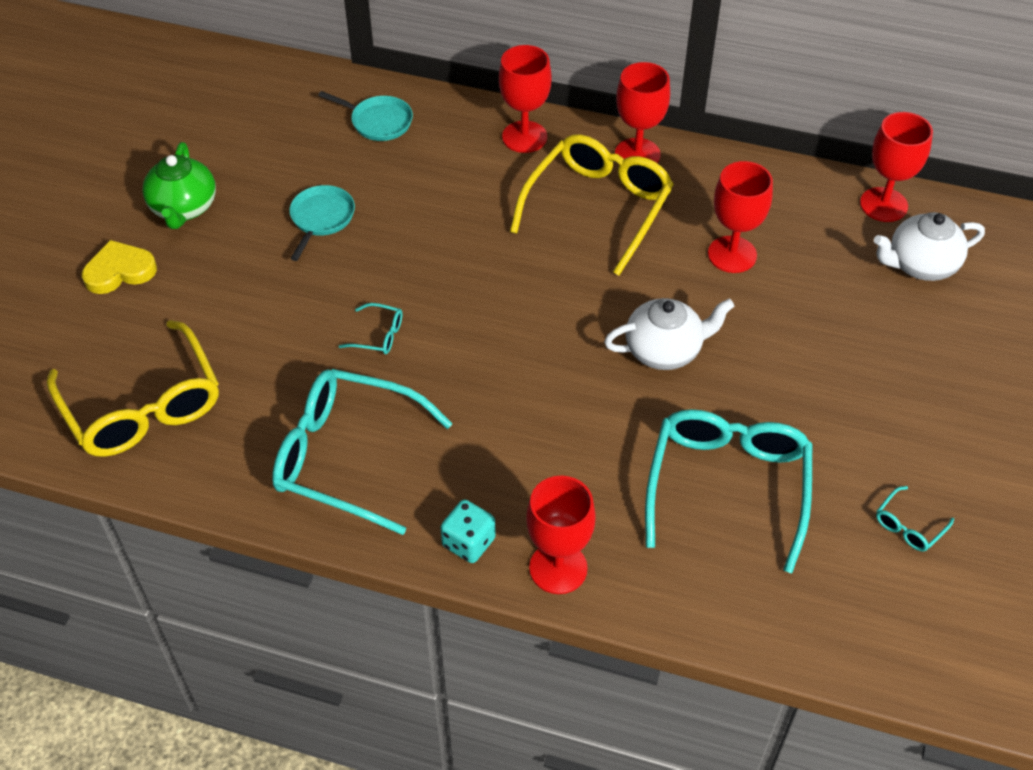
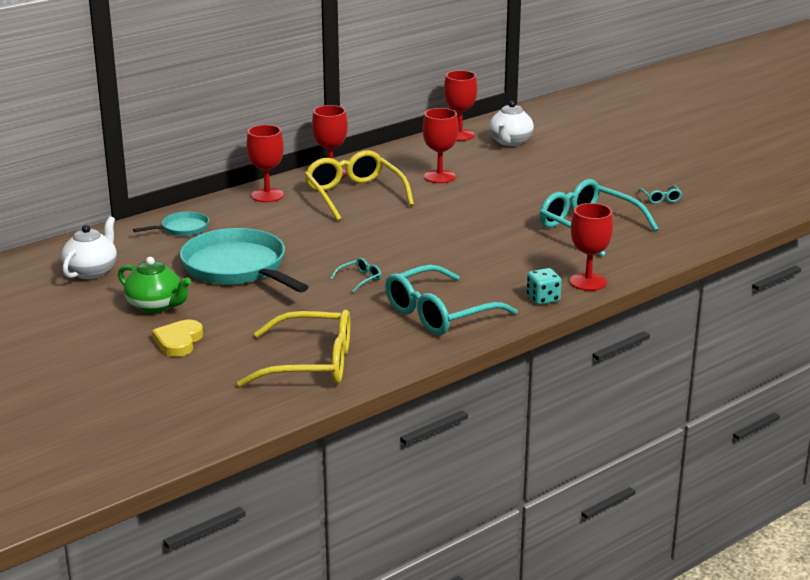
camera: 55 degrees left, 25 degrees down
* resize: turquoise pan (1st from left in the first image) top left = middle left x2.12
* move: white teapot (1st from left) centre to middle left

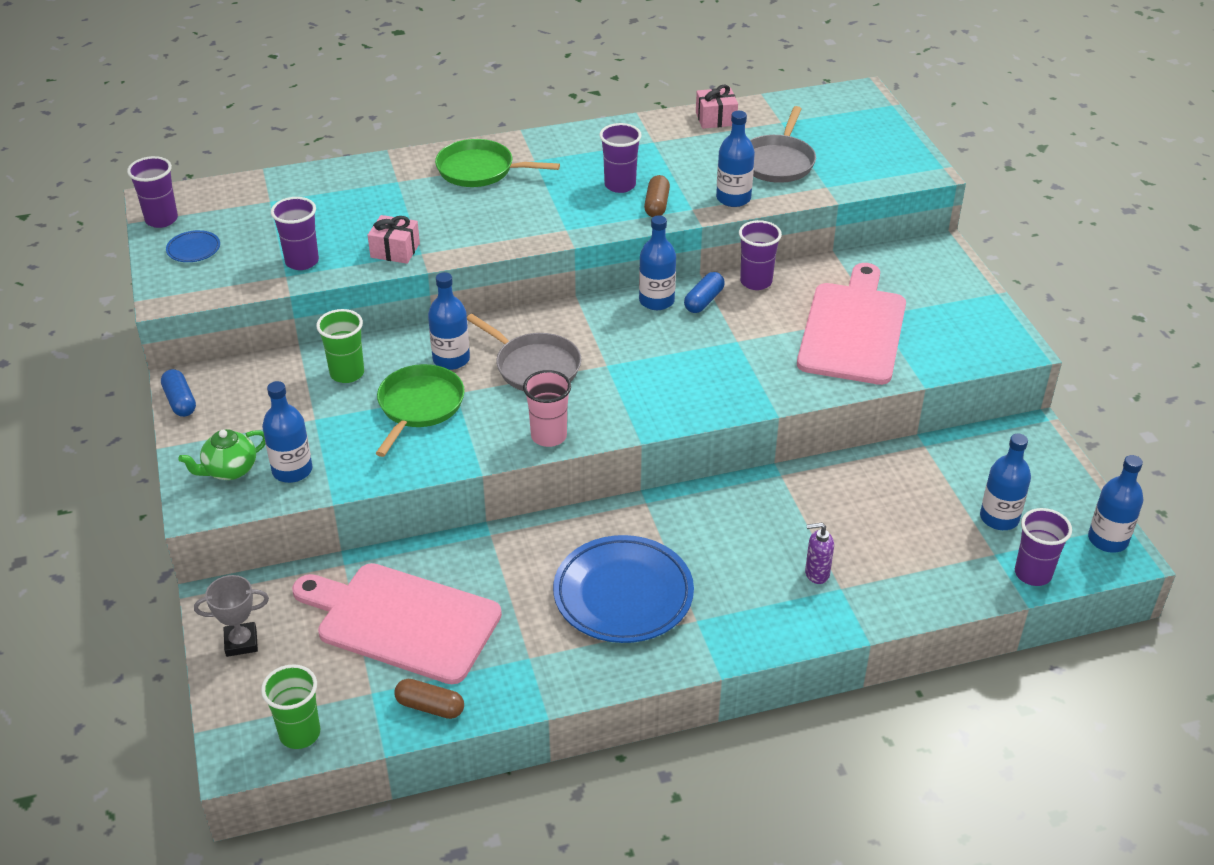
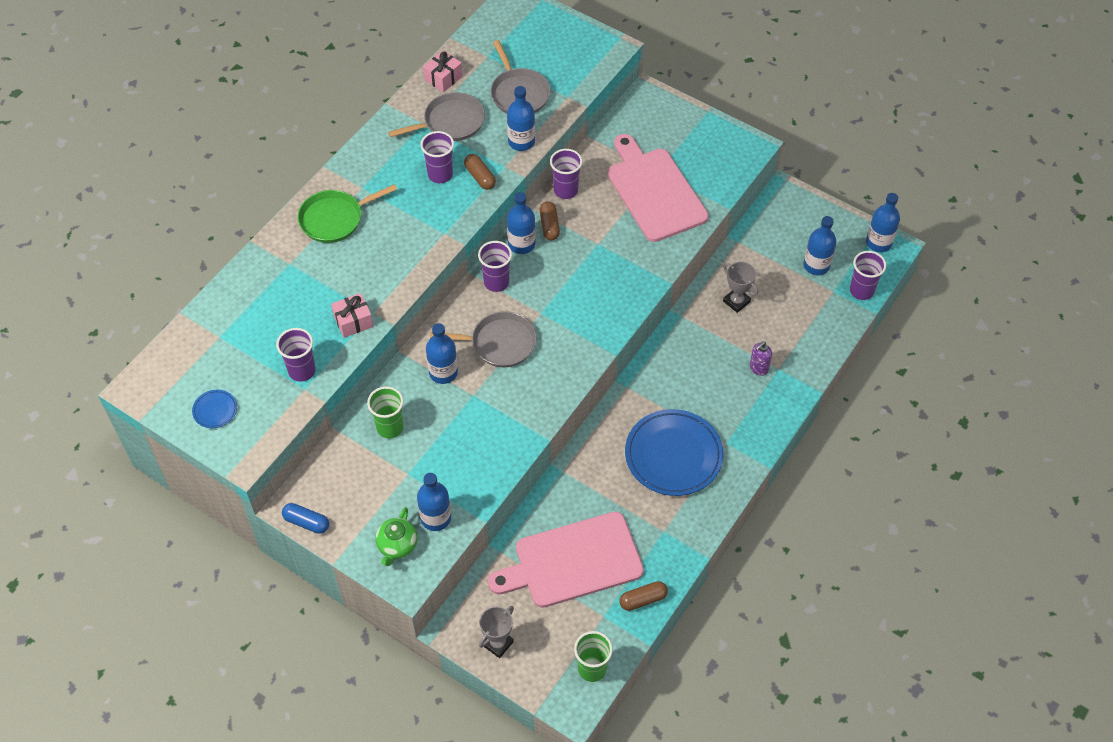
camera: 40 degrees left, 15 degrees up
* move: purple cup (1st from left in the first image) top left to purple cup (3rd from left) centre
* recolor: blue capsule (2nd from left) centre to brown capsule (2nd from left) top centre
* delete: green pan (1st from left) centre
* delete: pink cup centre
* insert: grey pan (1st from left) top centre
* insert: grey trophy (2nd from left) centre

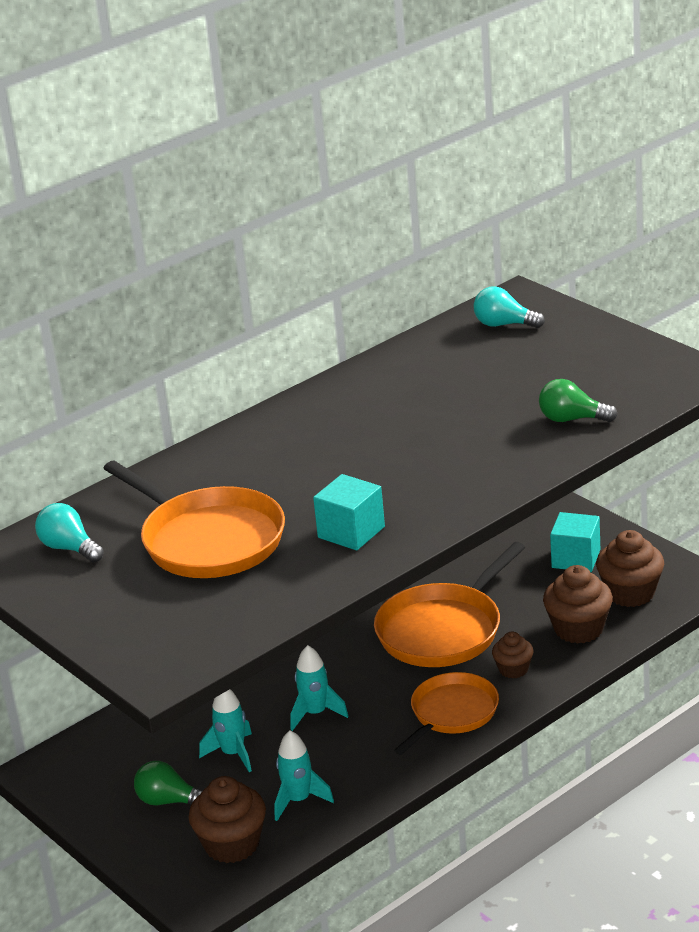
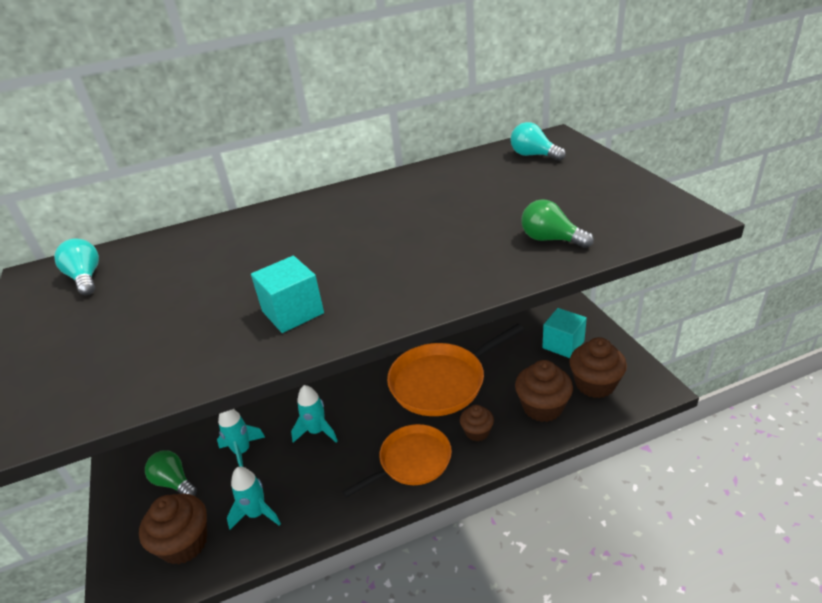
camera: 20 degrees right, 5 degrees up
* delete: orange pan (1st from left) middle left

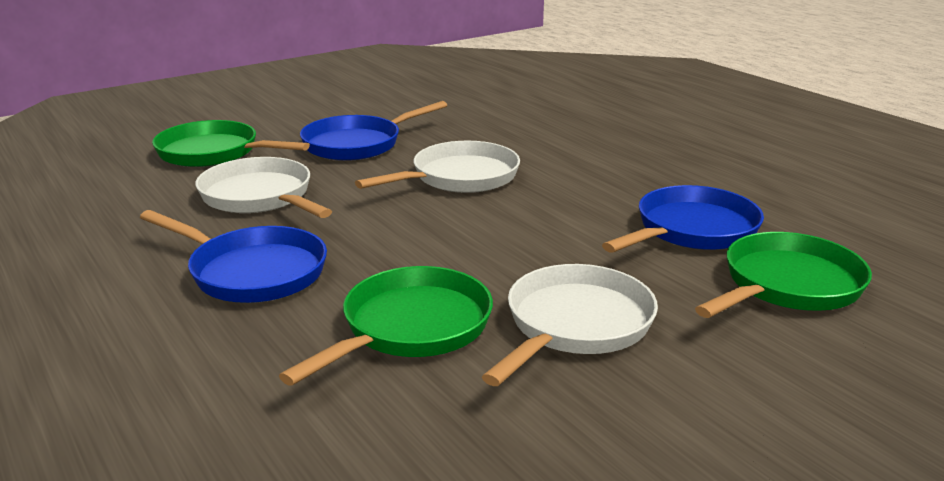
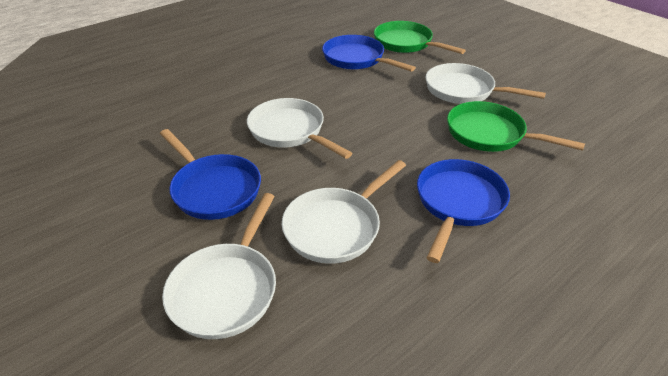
camera: 95 degrees left, 15 degrees up
* recolor: green pan (1st from left) top left to white pan (1st from left) bottom left

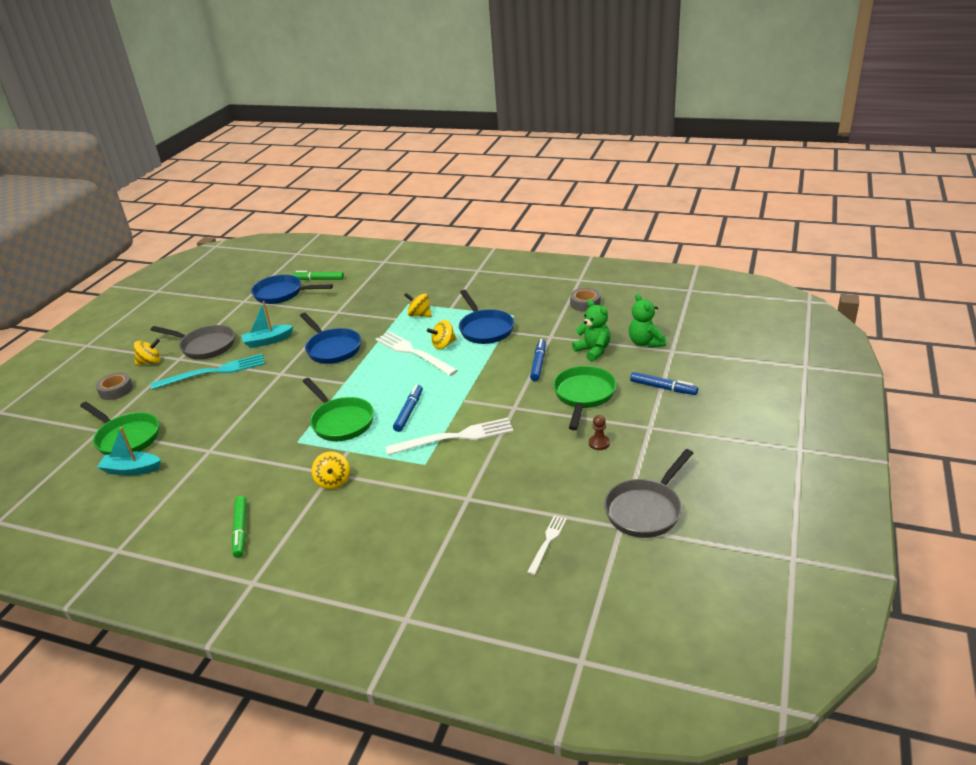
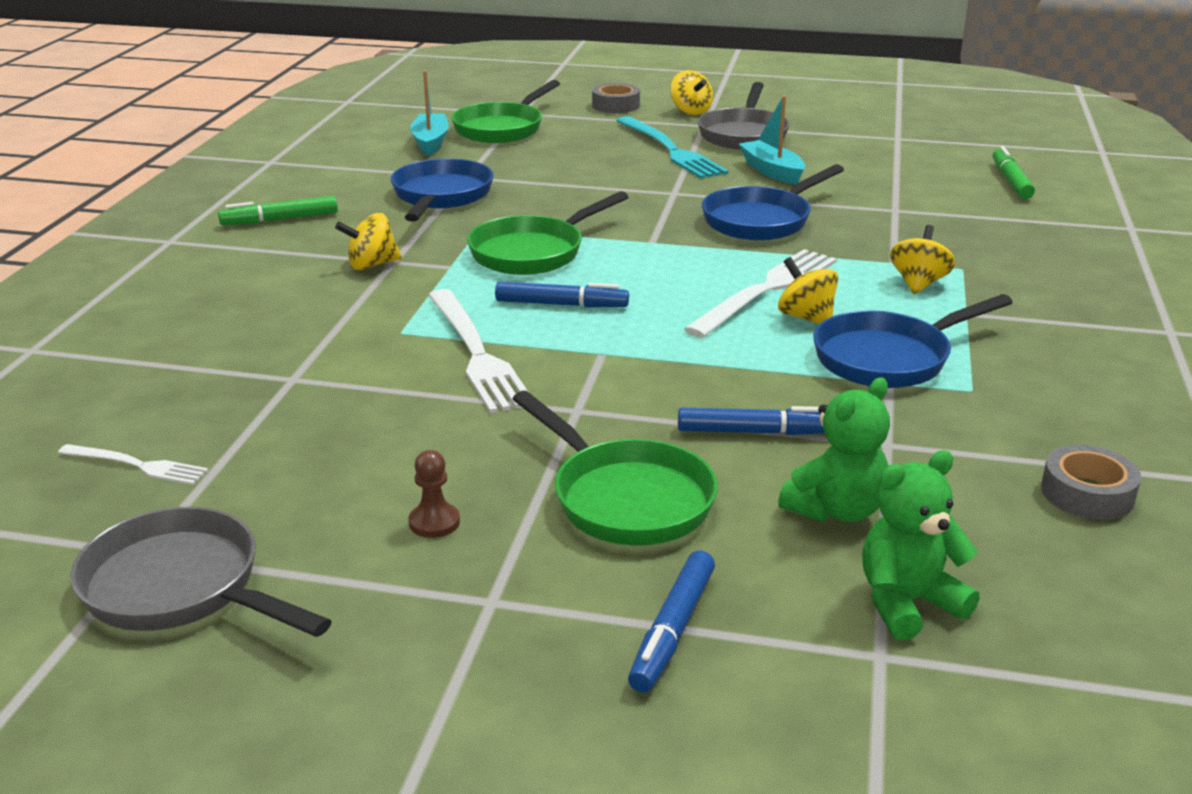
camera: 80 degrees right, 5 degrees down
* move: blue pan (1st from left) middle left to top centre
* rotate: green pan (3rd from left) centre = centre 45 degrees clockwise

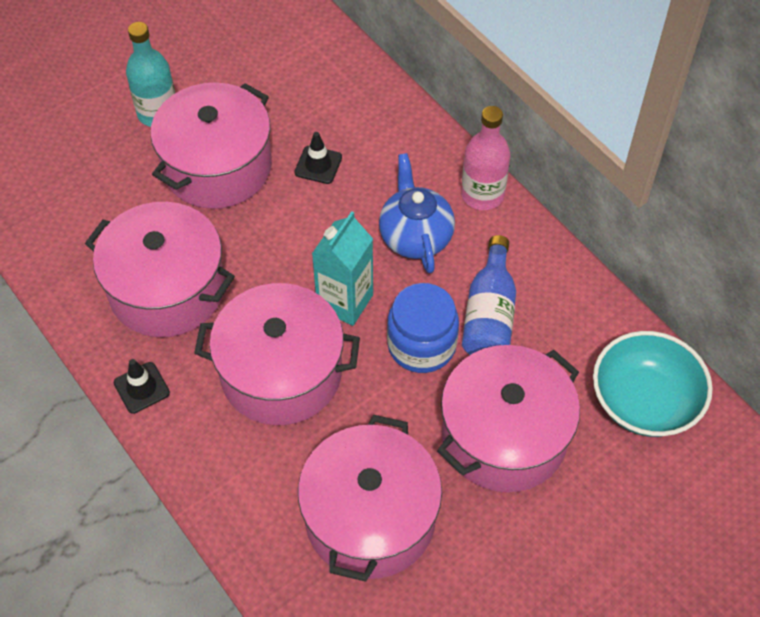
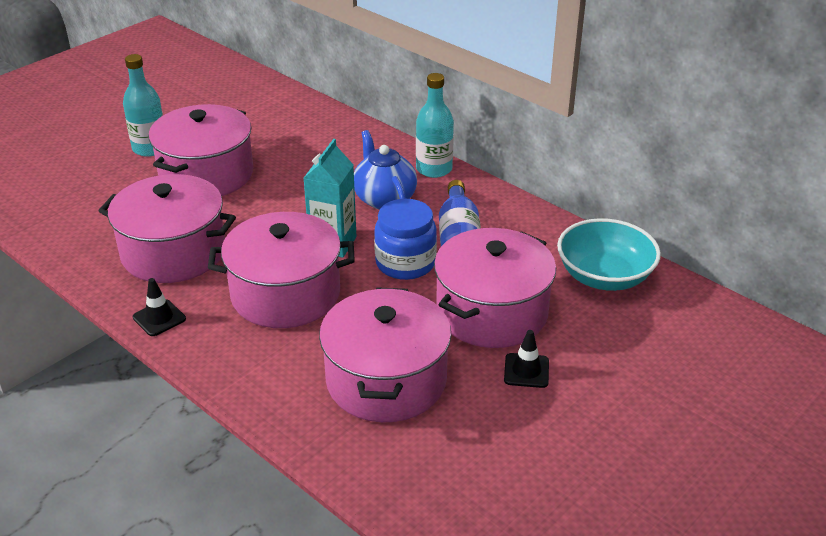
camera: 10 degrees left, 20 degrees down
* recolor: pink bottle top centre to turquoise bottle (2nd from left) top centre
* move: black traffic cone (2nd from left) top centre to bottom centre

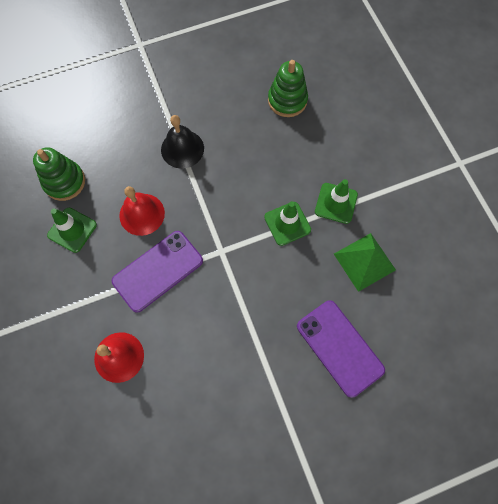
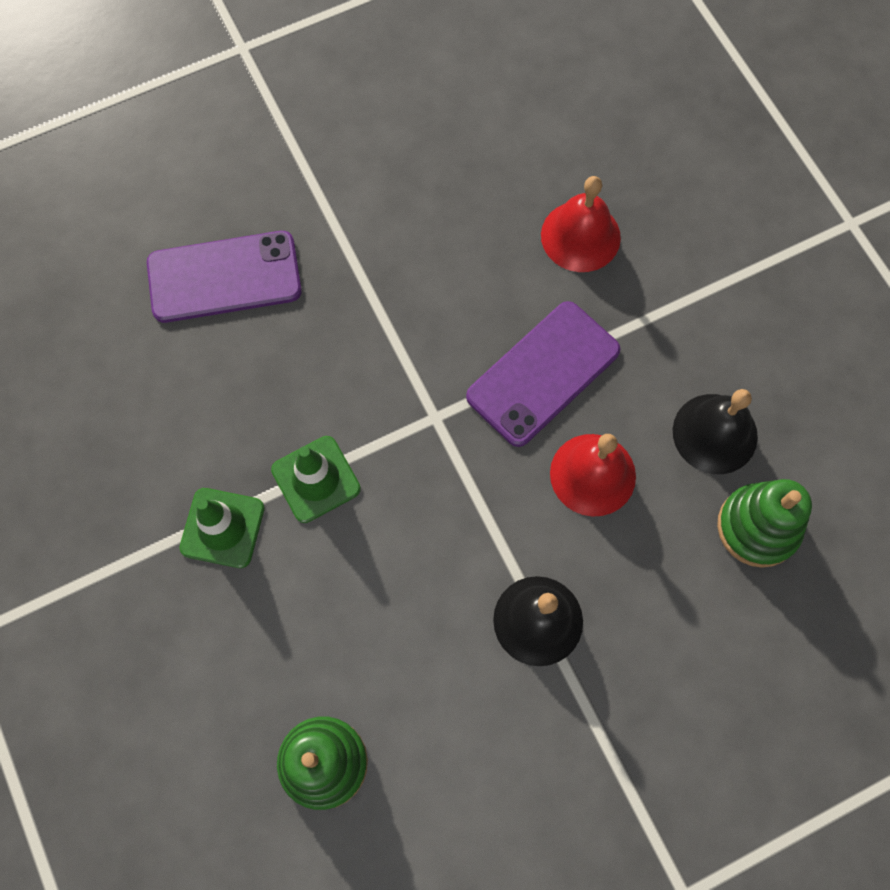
camera: 175 degrees right, 0 degrees up
* replace: green traffic cone (1st from left) middle left to black bell (2nd from left) middle right
* delete: green pyramid middle right
* rotate: purple phone (2nd from left in the first image) bottom right = top left 60 degrees counterclockwise

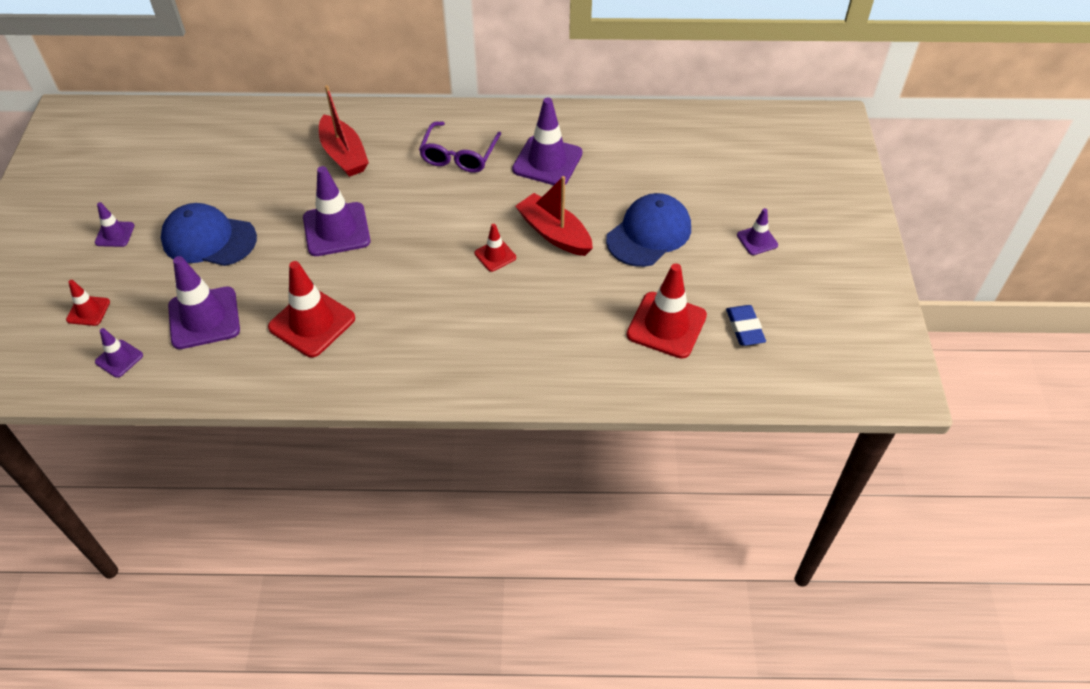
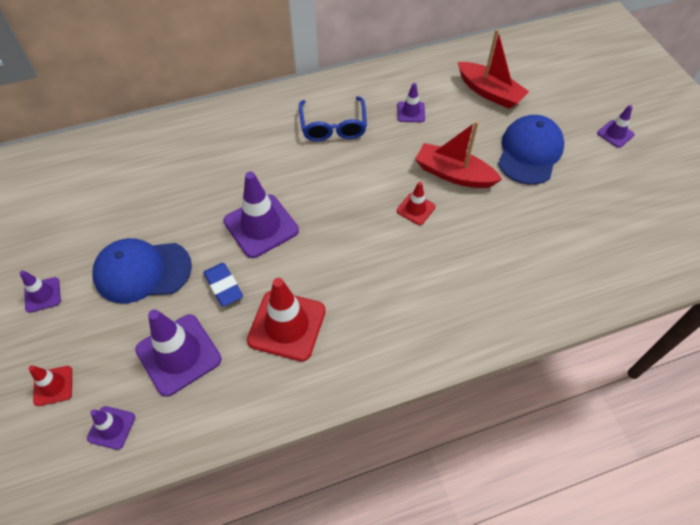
camera: 20 degrees left, 5 degrees up
* move: red boat (1st from left in the first image) top left to red boat (2nd from left) top right
* resize: purple traffic cone (5th from left) top centre = top centre x0.52
* recolor: purple glasses top centre to blue glasses top centre
* delete: red traffic cone (4th from left) centre
* move: blue eraser middle right to middle left

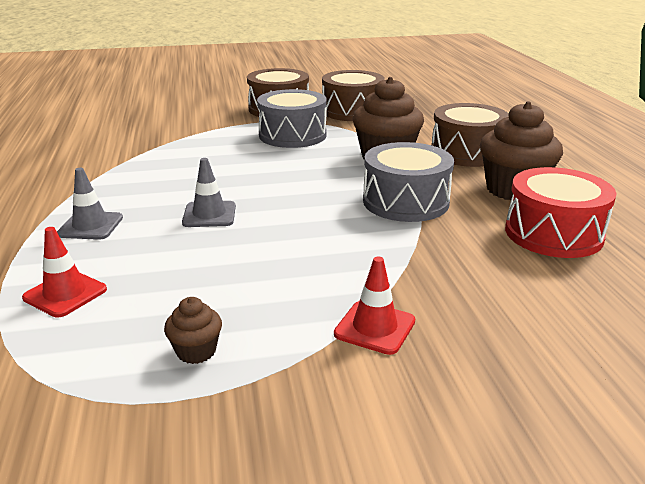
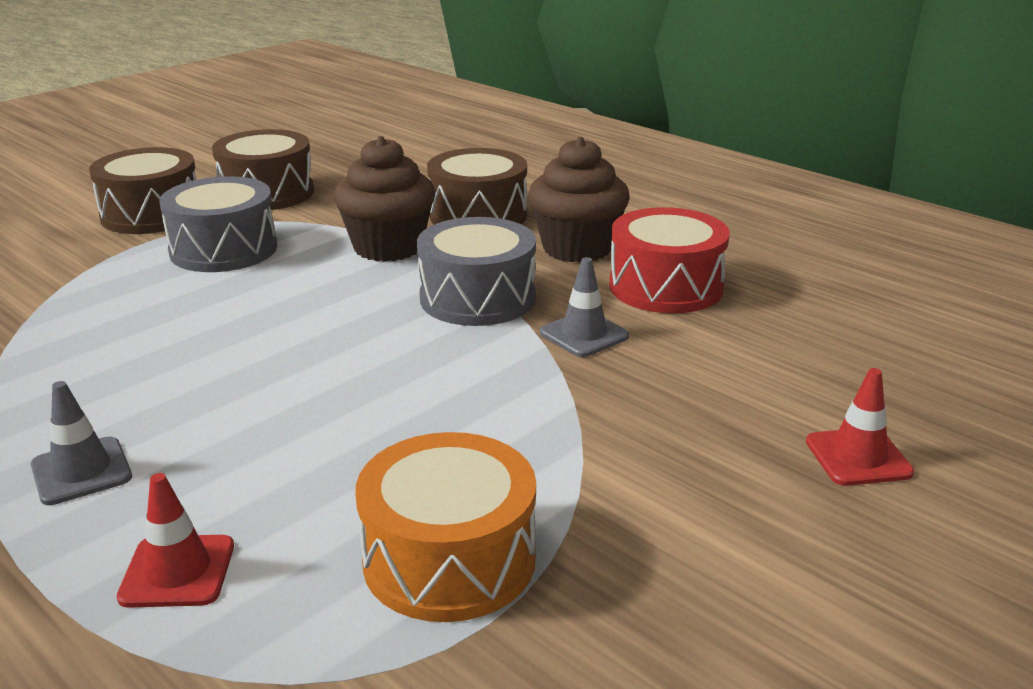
camera: 35 degrees left, 0 degrees up
* move: grey traffic cone (2nd from left) middle left to centre
* move: red traffic cone (2nd from left) centre to middle right
* replace: brown cupcake (1st from left) bottom left to orange drum bottom centre

